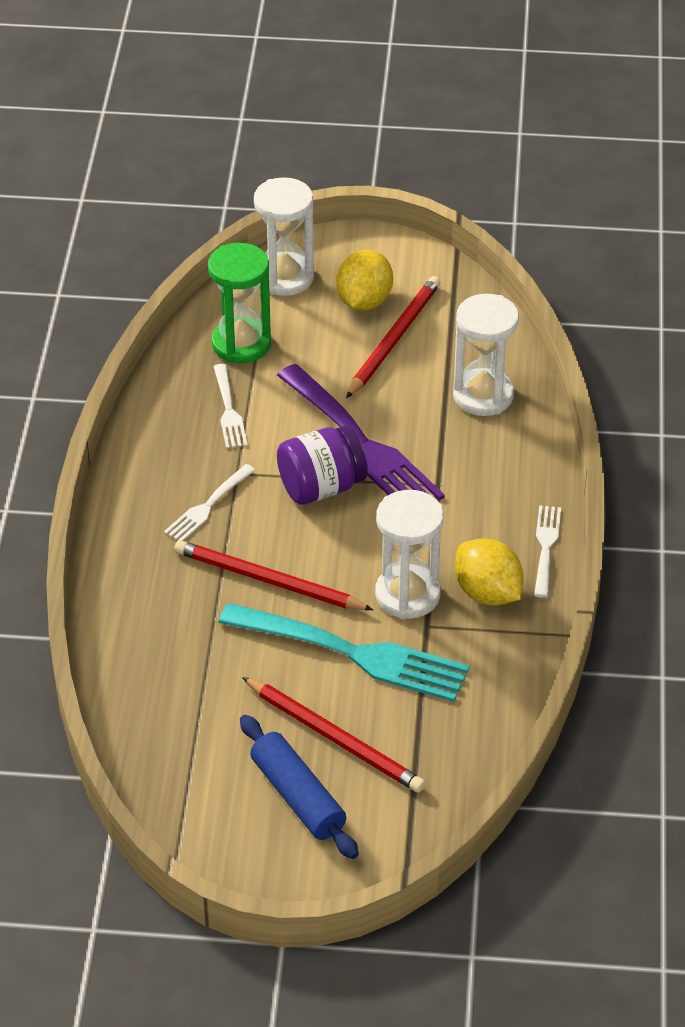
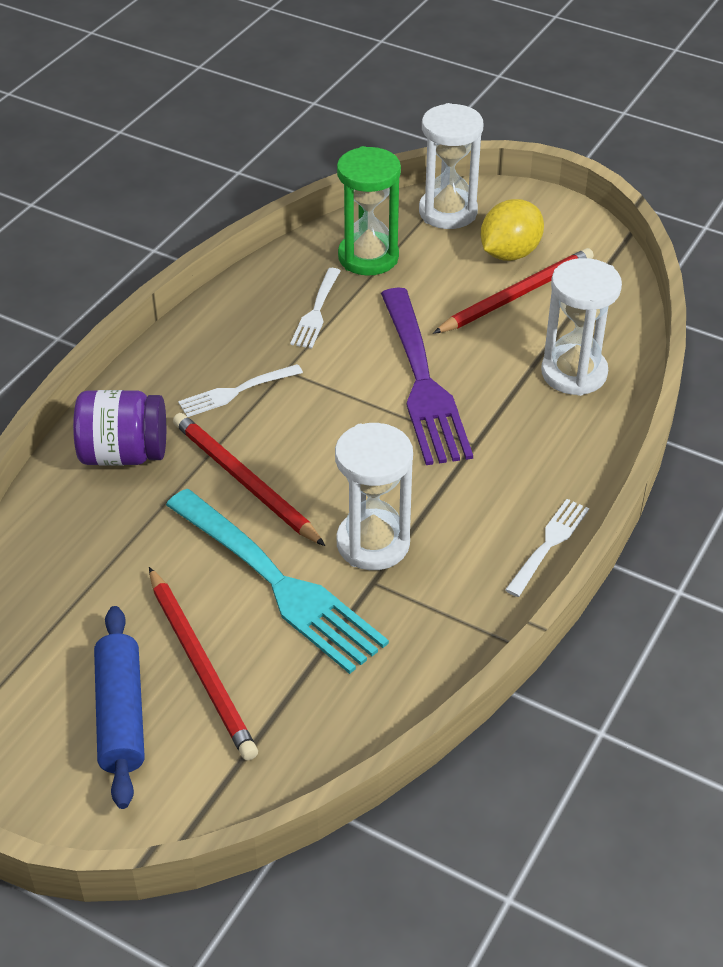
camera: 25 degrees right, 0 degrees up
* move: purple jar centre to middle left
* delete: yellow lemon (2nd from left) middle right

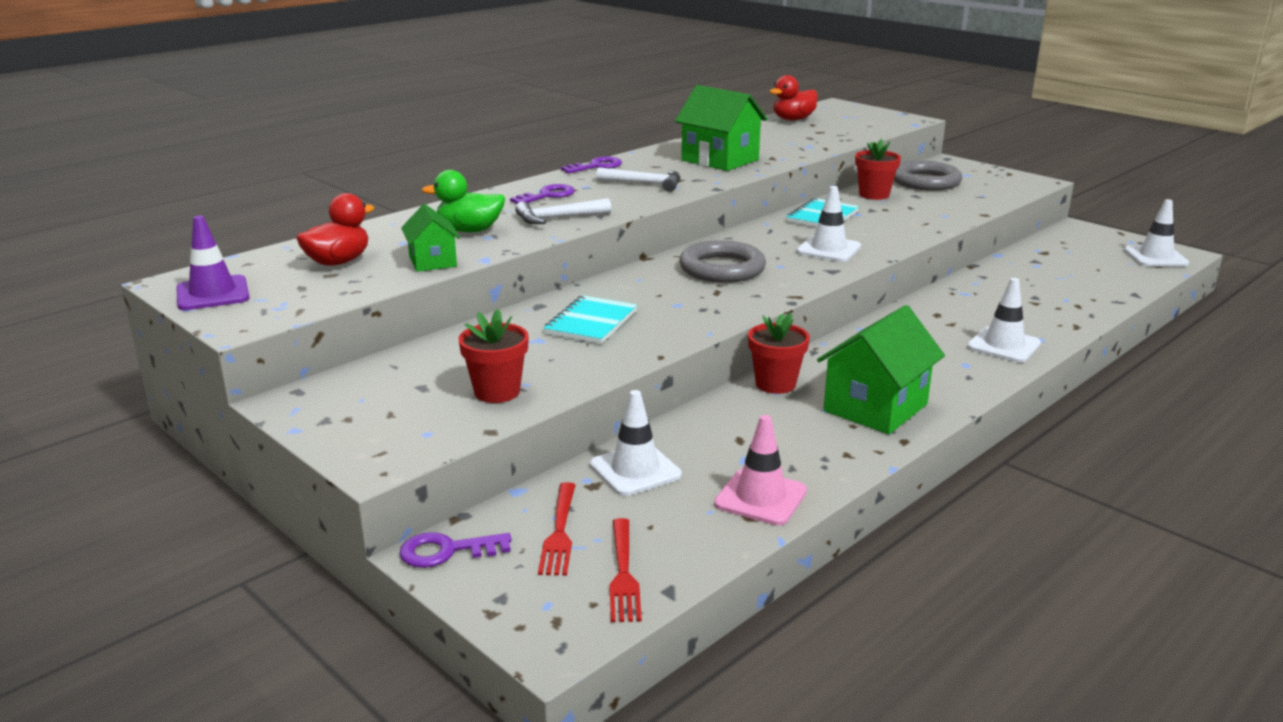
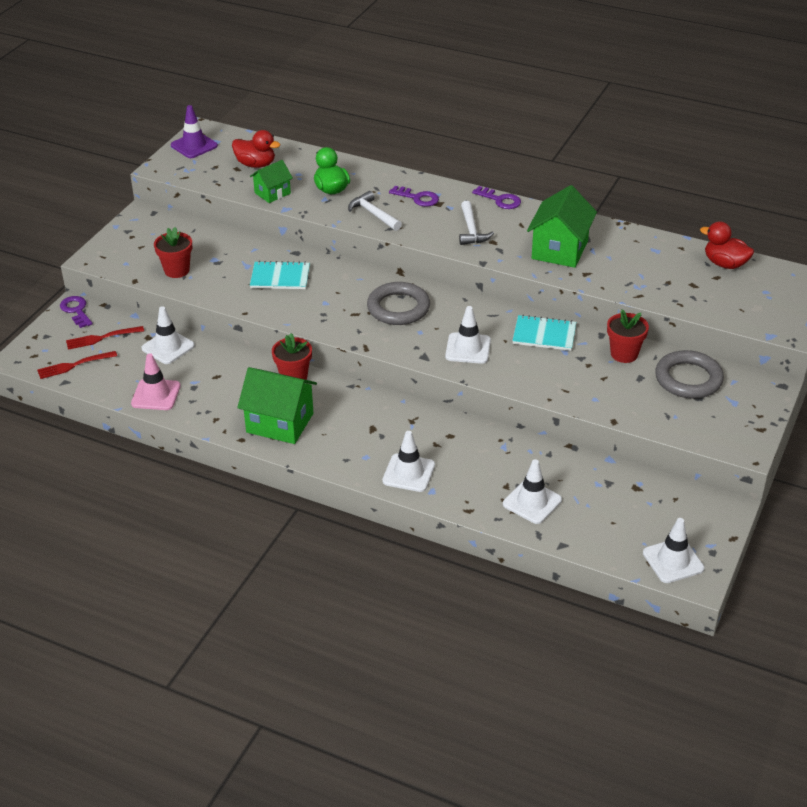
camera: 70 degrees right, 15 degrees up
* insert: white traffic cone (4th from left) centre

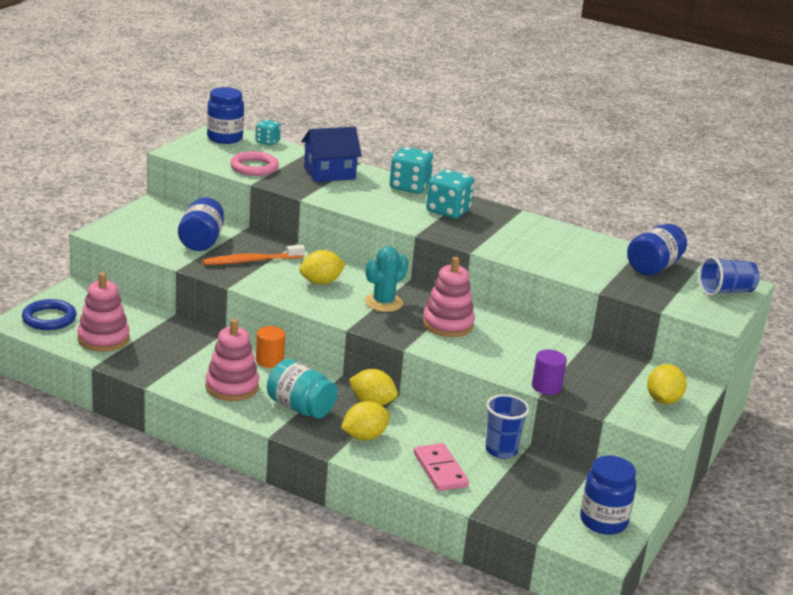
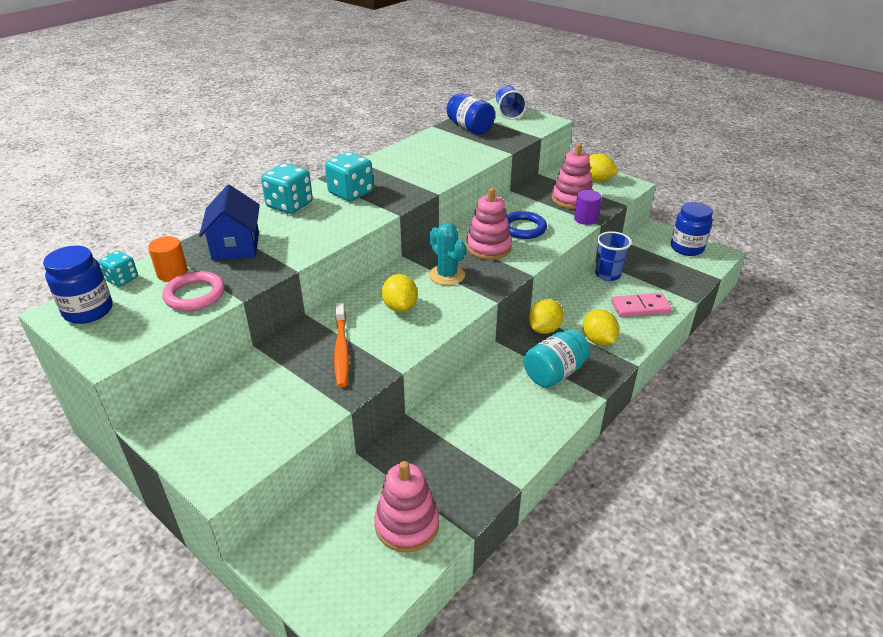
camera: 75 degrees left, 10 degrees up
* delete: blue jar (1st from left) middle left
* move: blue ring middle left to centre
* move: pink stacking toy (2nd from left in the first image) middle left to pink stacking toy (3rd from left) top centre
* move: orange cylinder centre to middle left

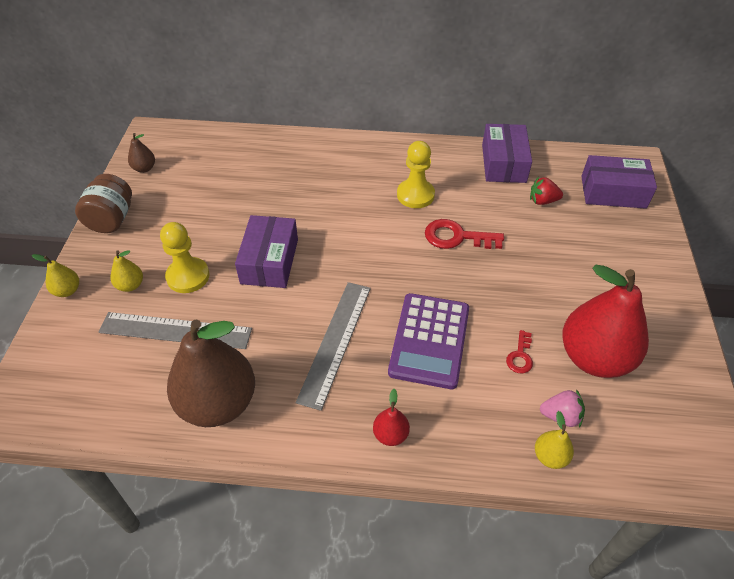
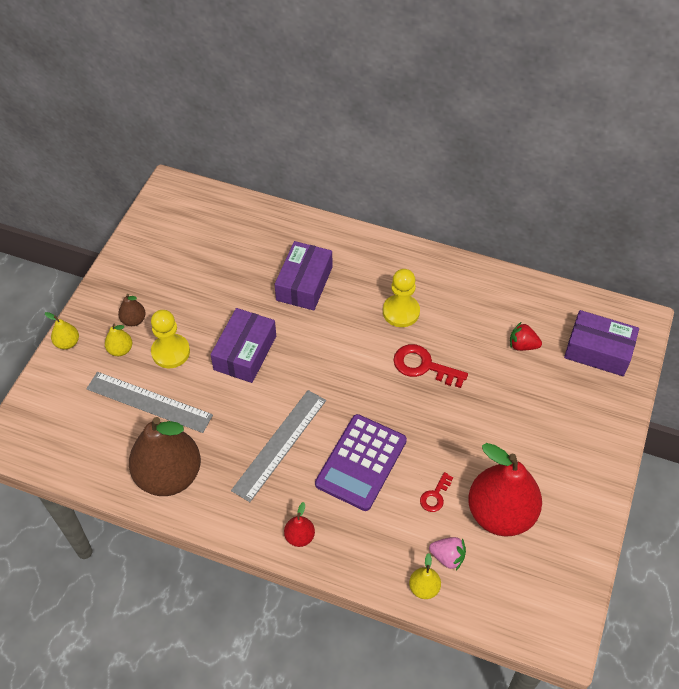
camera: 15 degrees right, 5 degrees up
* move: purple box (2nd from left) top right to centre
* move: brown pear (1st from left) top left to middle left
* delete: brown jar middle left

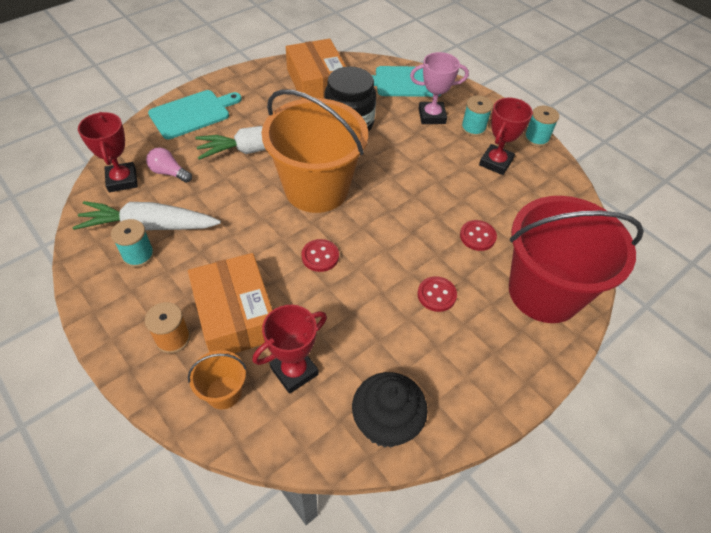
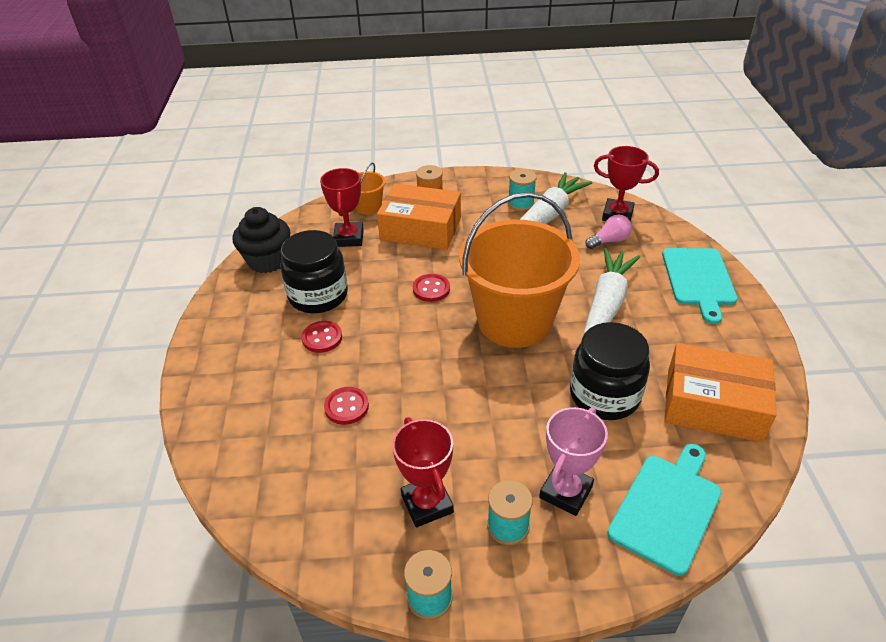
camera: 130 degrees right, 10 degrees down
* delete: red bucket middle right
* insert: black jar (1st from left) centre

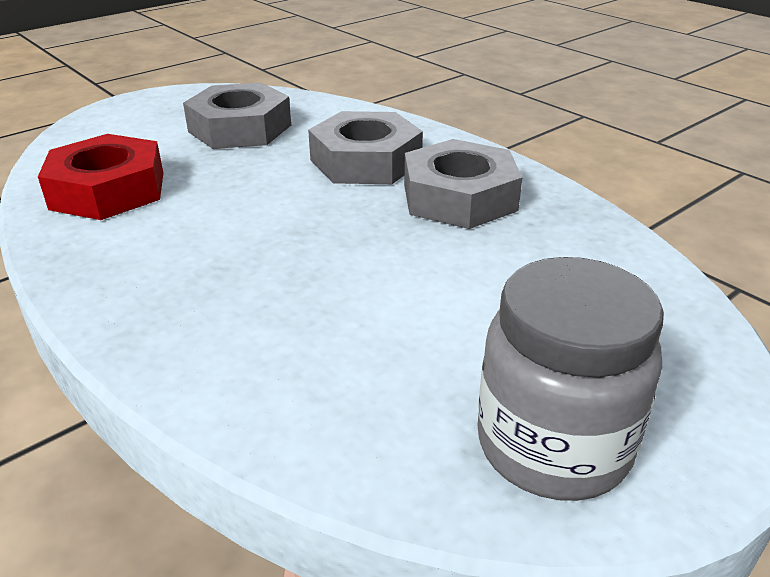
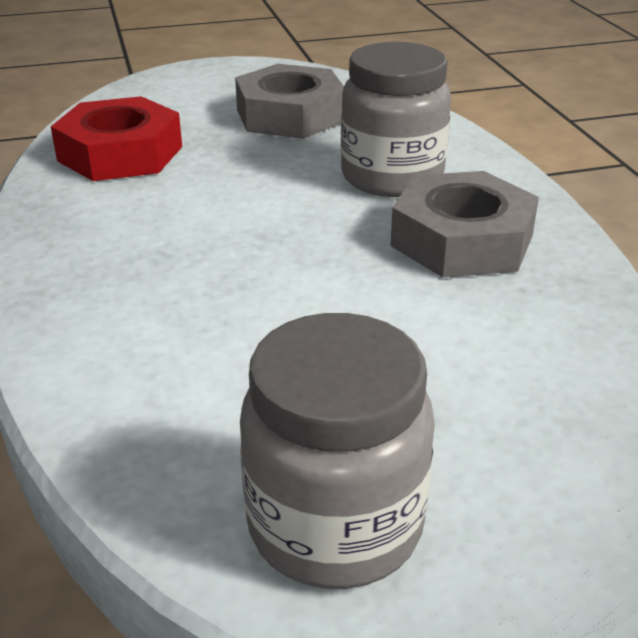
camera: 25 degrees right, 0 degrees up
* replace: grey nut (2nd from left) top centre to grey jar (2nd from left) top centre

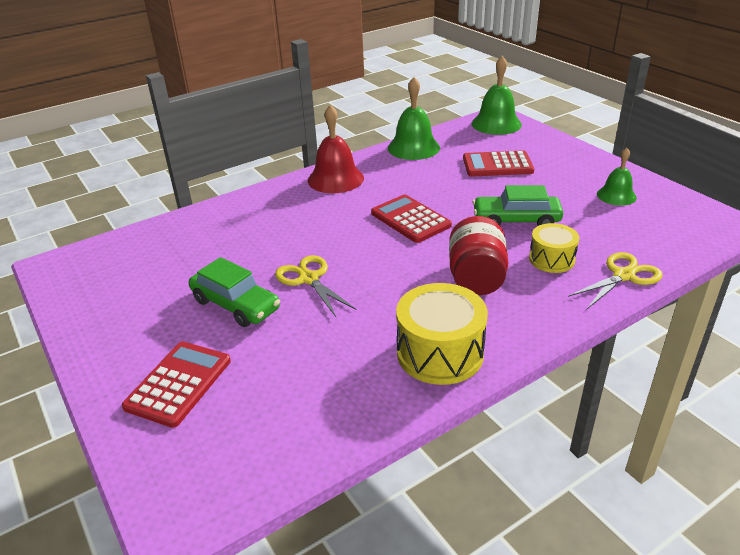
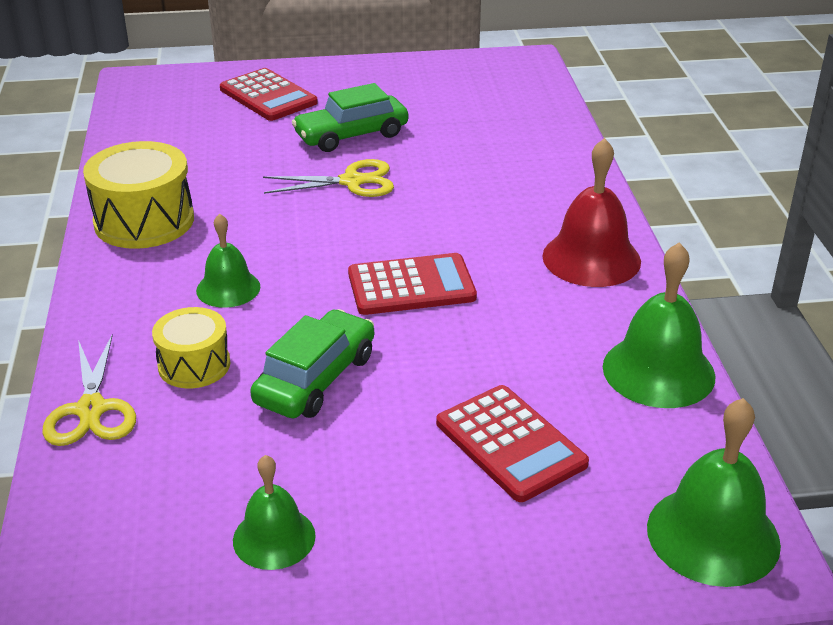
camera: 115 degrees right, 0 degrees up
* rotate: red calculator (3rd from left) top right = bottom centre 120 degrees clockwise
* replace: red jar centre to green bell (1st from left) middle left

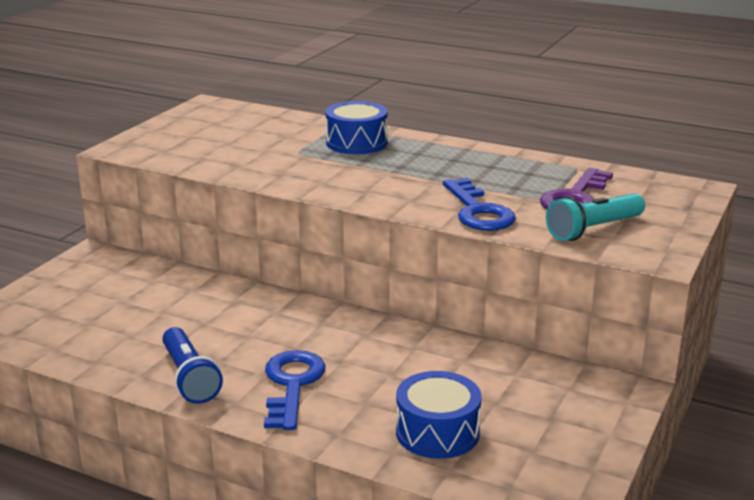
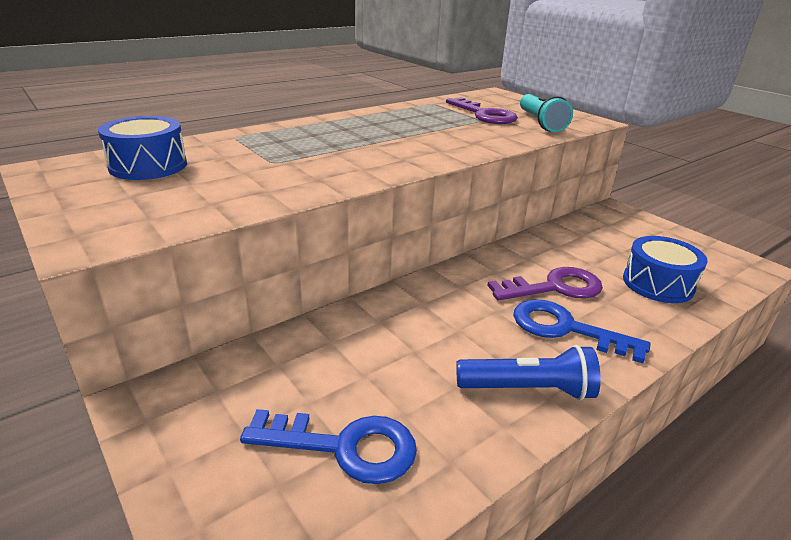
camera: 65 degrees left, 5 degrees up
* move: blue drum (1st from left) top centre to top left
* move: blue key (2nd from left in the first image) centre to blue key (1st from left) bottom centre
* insert: purple key (2nd from left) middle right

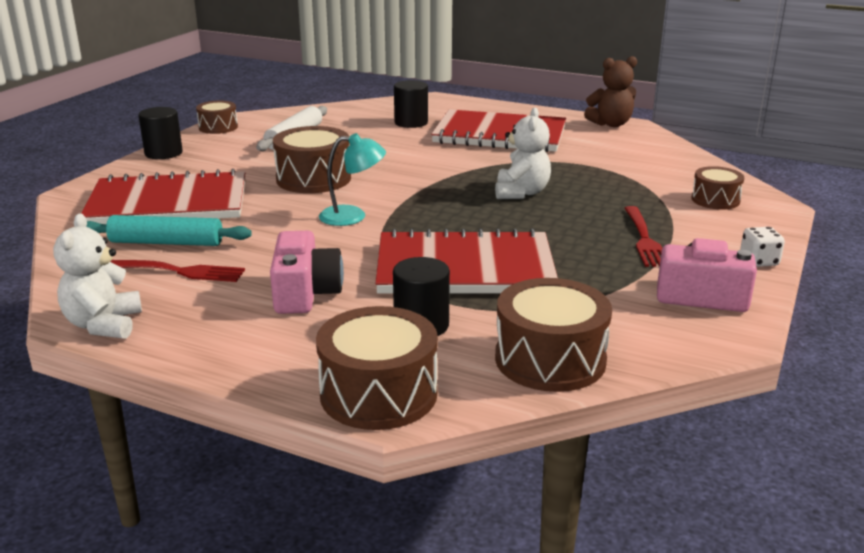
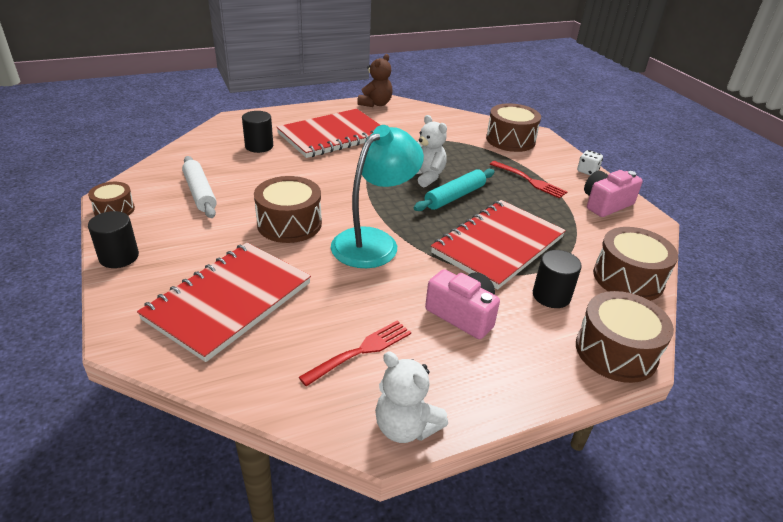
camera: 50 degrees left, 10 degrees up
* resize: turquoise lamp top centre = centre x1.77
* resize: brown drum (5th from left in the first image) middle right = top centre x1.68
* move: turquoise rolling pin middle left to centre

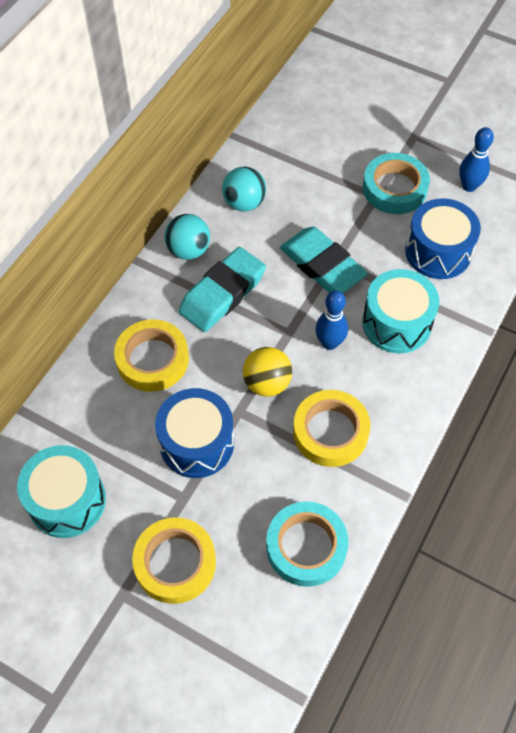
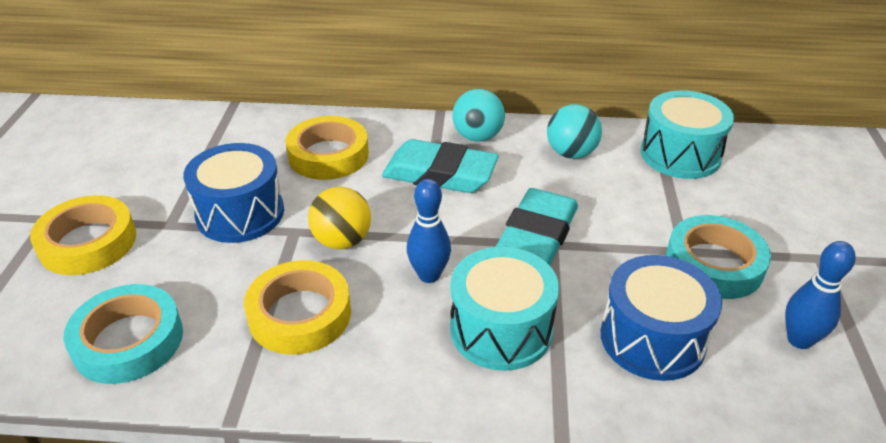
camera: 65 degrees right, 20 degrees down
* move: turquoise drum (1st from left in the first image) bottom left to turquoise drum (2nd from left) top right

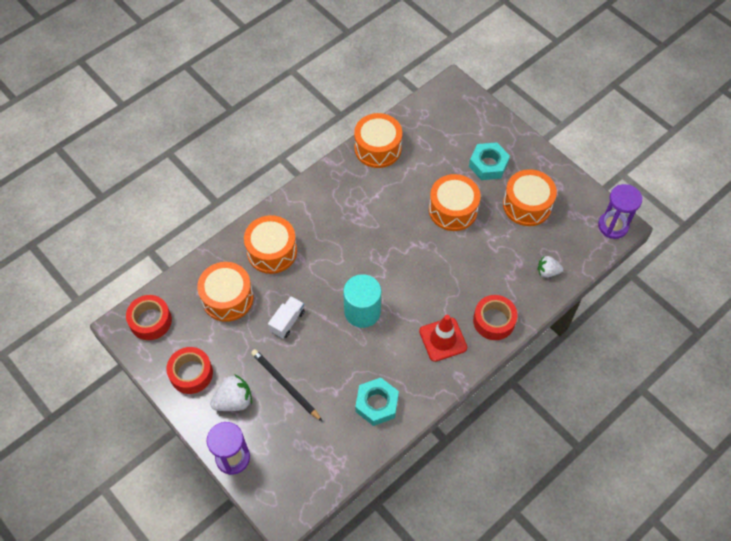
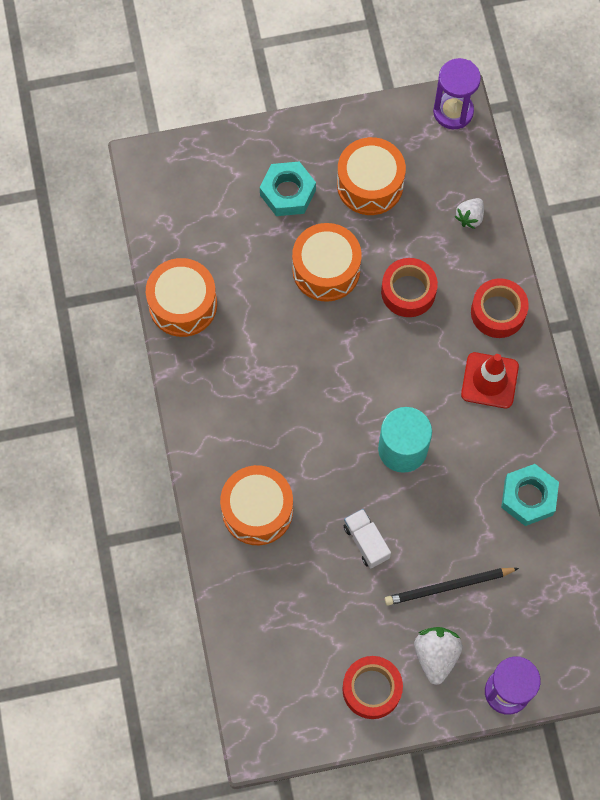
camera: 60 degrees left, 10 degrees up
* delete: orange drum (1st from left) middle left
* move: red tape (1st from left in the first image) middle left to red tape (2nd from left) middle right

